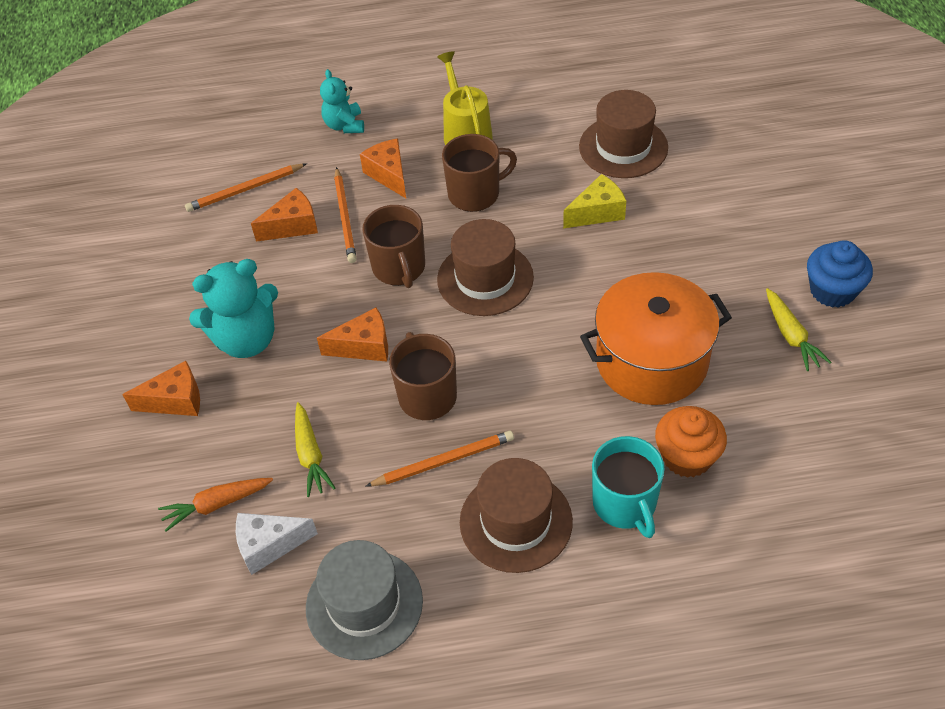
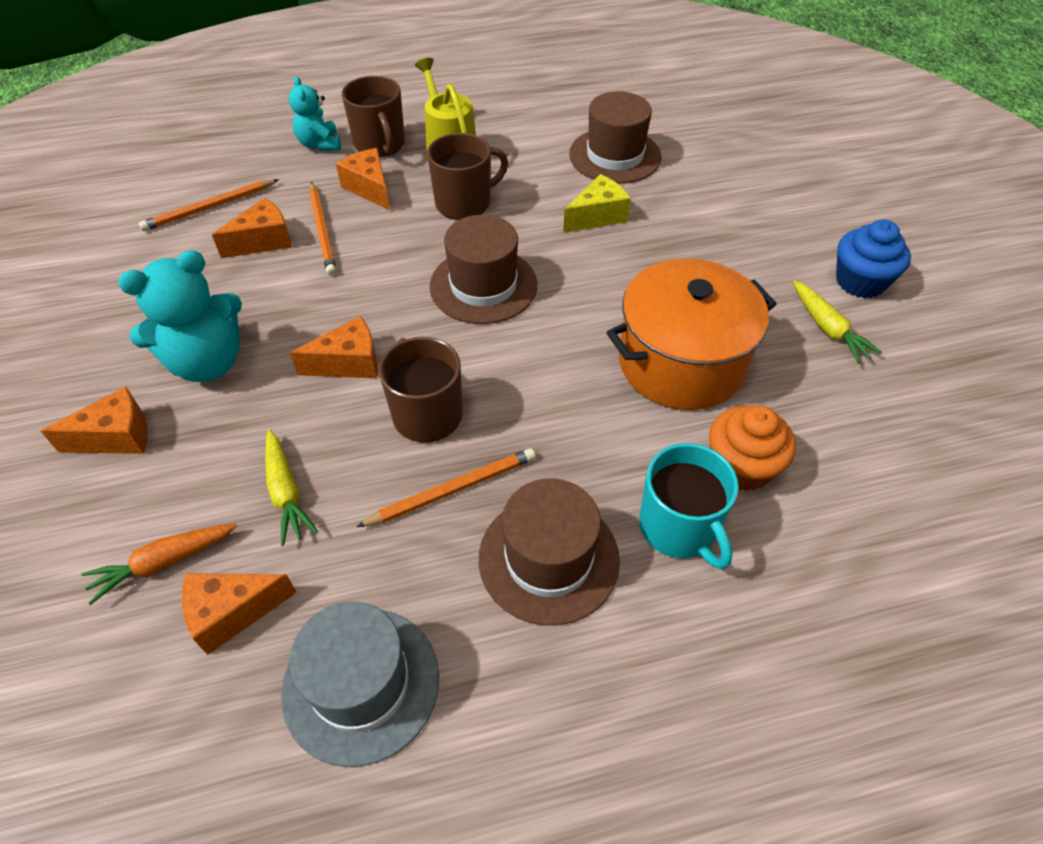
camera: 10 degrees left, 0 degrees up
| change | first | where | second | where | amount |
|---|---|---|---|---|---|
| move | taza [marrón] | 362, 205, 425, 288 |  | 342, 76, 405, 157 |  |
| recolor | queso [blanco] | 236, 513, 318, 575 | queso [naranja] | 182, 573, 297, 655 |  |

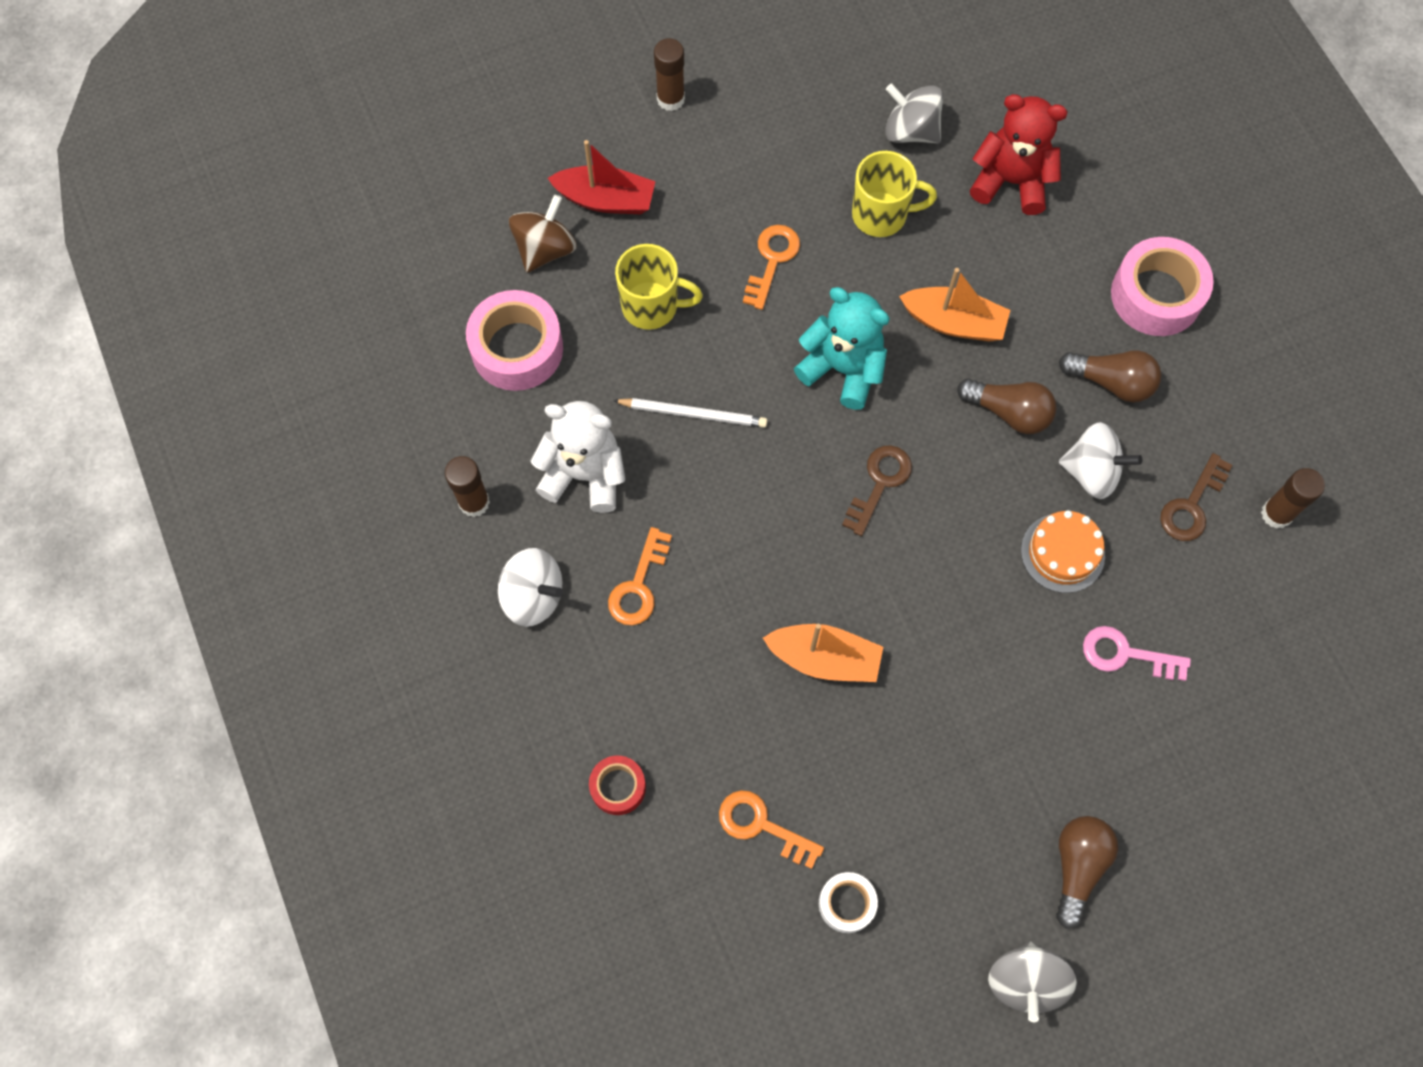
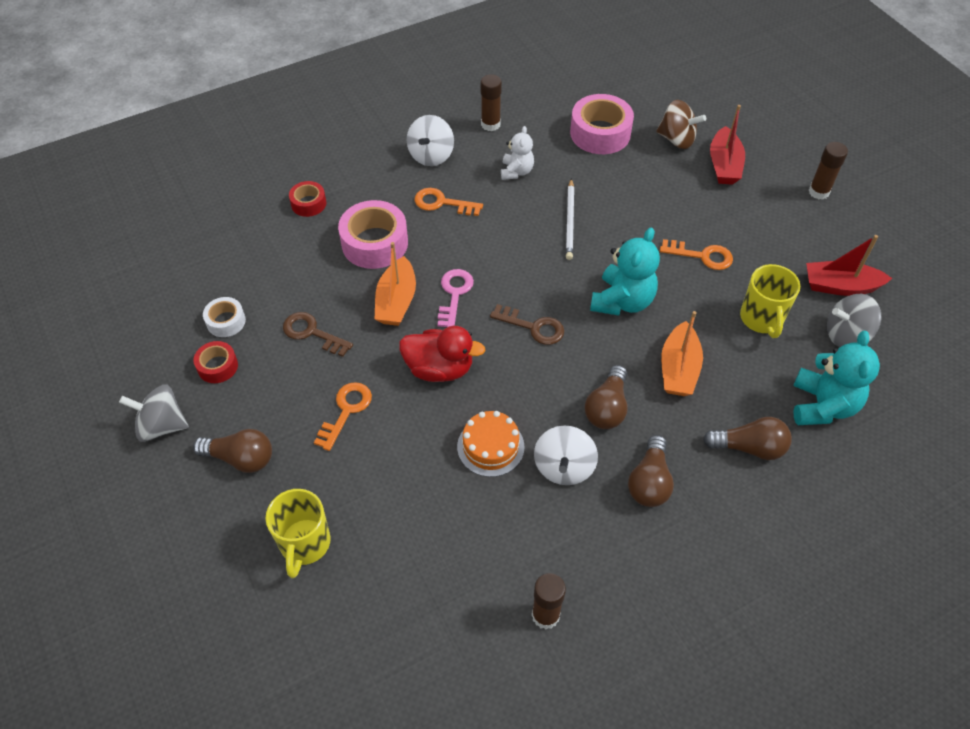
camera: 85 degrees right, 15 degrees down
| change | first | where | second | where | amount |
|---|---|---|---|---|---|
| insert |  |  | cinta adhesiva [rojo] | 193, 341, 238, 383 |  |
| insert |  |  | pato [rojo] | 399, 326, 486, 382 |  |
| insert |  |  | bombilla [marrón] | 703, 417, 792, 460 |  |
| insert |  |  | barco [rojo] | 806, 235, 892, 296 |  |
| move | taza [amarillo] | 615, 244, 703, 330 |  | 266, 489, 331, 578 |  |
| move | llave [naranja] | 719, 790, 824, 869 |  | 314, 382, 372, 451 |  |
| move | llave [rosa] | 1083, 626, 1191, 681 |  | 438, 269, 474, 327 |  |
| move | cinta adhesiva [rosa] | 1111, 237, 1214, 336 |  | 338, 200, 408, 269 |  |
| move | llave [marrón] | 1160, 453, 1232, 541 |  | 283, 312, 353, 357 |  |
| recolor | osito [rojo] | 970, 94, 1068, 215 | osito [turquesa] | 793, 331, 880, 425 |  |
| rotate | peonza [gris] | 885, 83, 943, 144 |  | 827, 294, 881, 347 | 120 degrees counterclockwise |
| resize | osito [blanco] | 530, 401, 626, 513 |  | 501, 126, 534, 180 | x0.61 |

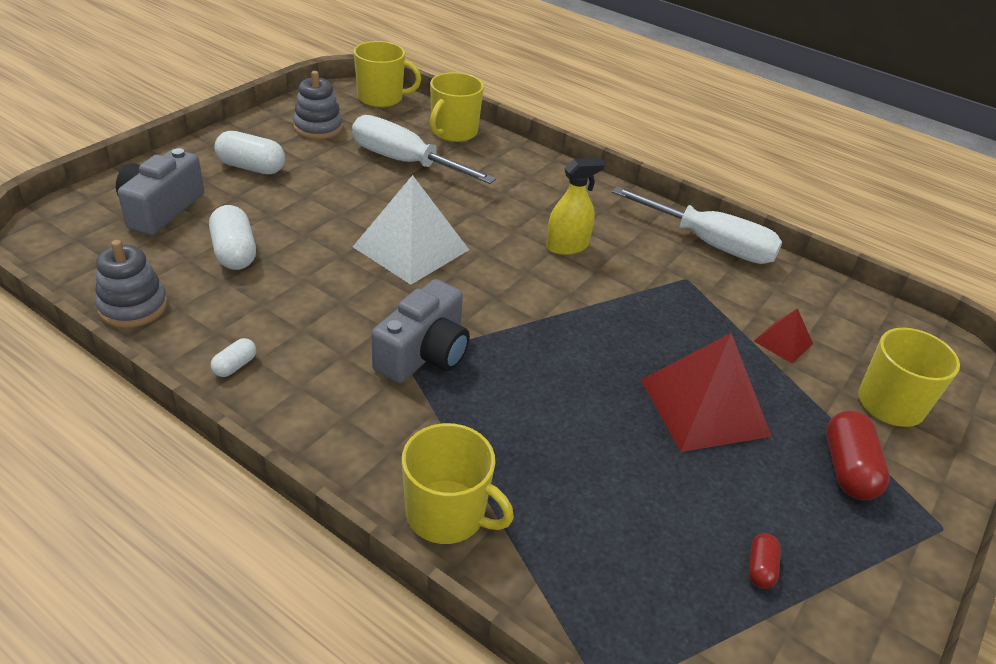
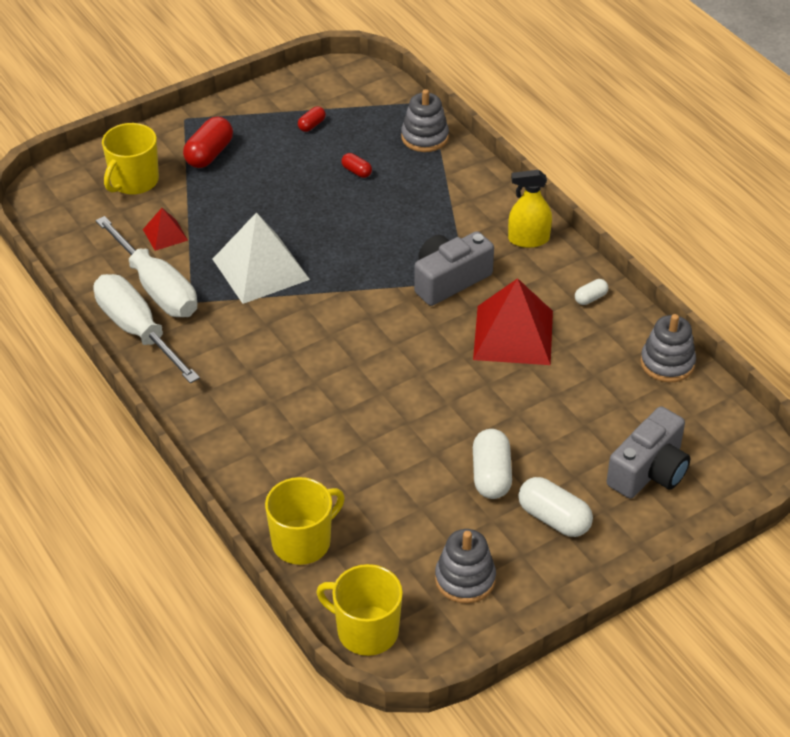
camera: 155 degrees left, 5 degrees up
| change | first | where | second | where | amount |
|---|---|---|---|---|---|
| delete | taza [amarillo] | 402, 423, 514, 544 |  |  |  |
| insert |  |  | cápsula [rojo] | 341, 153, 372, 178 |  |
| insert |  |  | juguete apilable [gris] | 401, 89, 449, 152 |  |
| move | cápsula [blanco] | 209, 205, 256, 270 |  | 473, 429, 512, 499 |  |
| move | destornillador [blanco] | 352, 115, 496, 184 |  | 96, 216, 198, 317 |  |
| move | pirámide [blanco] | 353, 175, 469, 285 |  | 213, 212, 310, 304 |  |
| move | pulverizador [amarillo] | 546, 158, 605, 255 |  | 508, 170, 552, 248 |  |
| move | pirámide [rojo] | 641, 333, 772, 452 |  | 473, 278, 553, 365 |  |

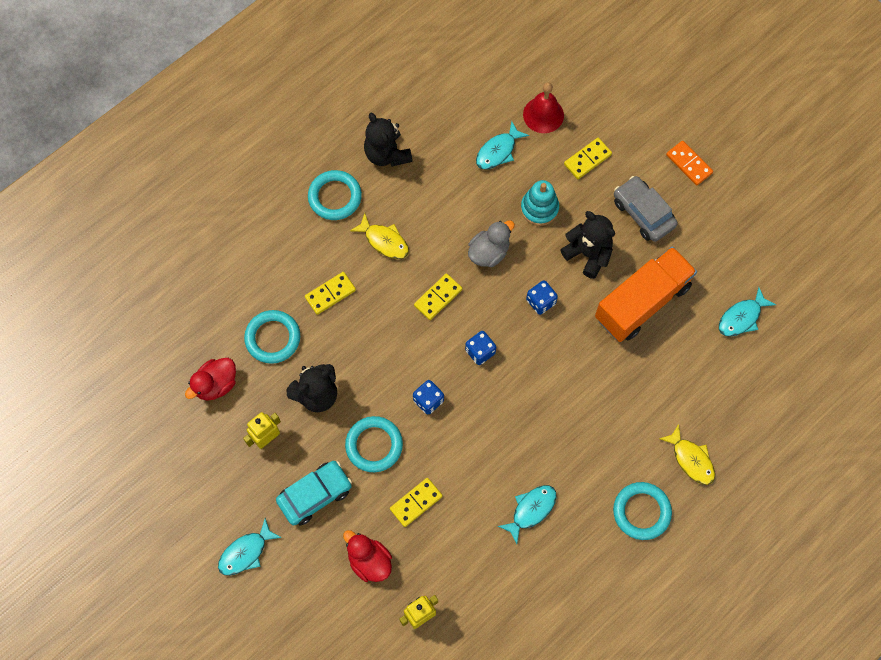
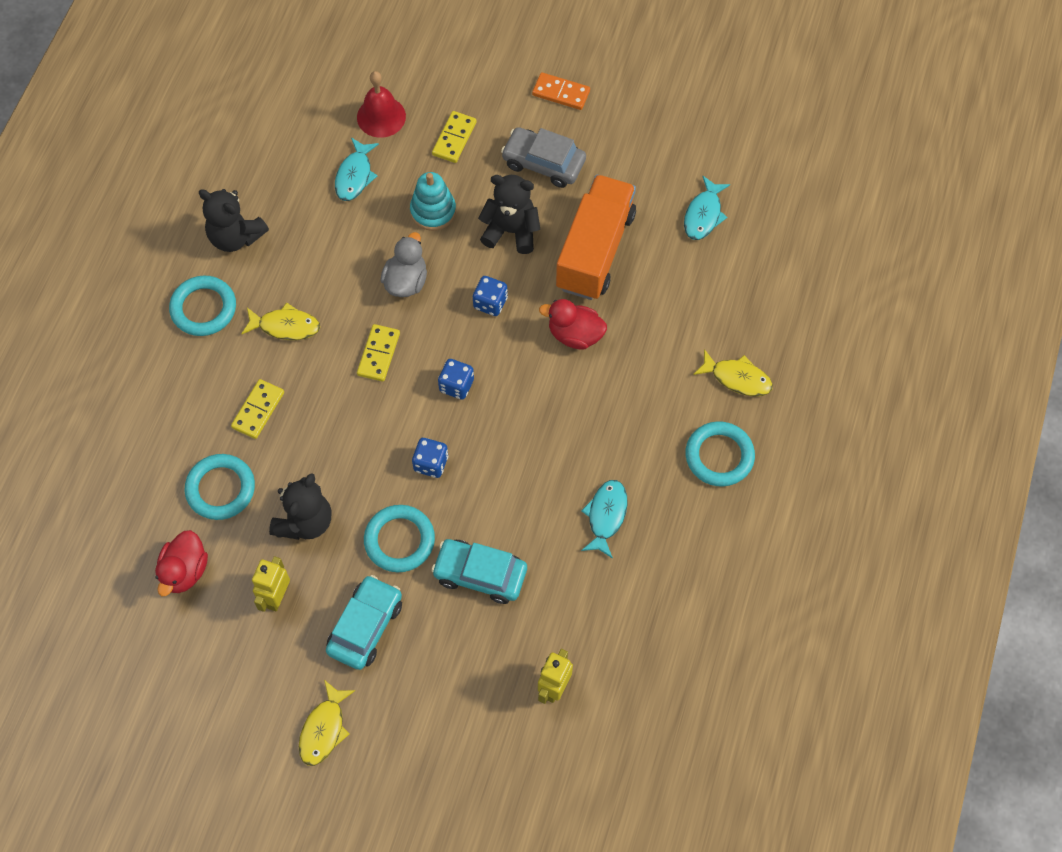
camera: 30 degrees left, 5 degrees down
| change | first | where | second | where | amount |
|---|---|---|---|---|---|
| move | pato [rojo] | 343, 530, 392, 582 |  | 539, 299, 607, 350 |  |
| replace | ficha de dominó [amarillo] | 390, 478, 443, 527 | coche [turquesa] | 431, 539, 527, 604 |  |
| recolor | pez [turquesa] | 218, 518, 282, 576 | pez [amarillo] | 299, 680, 356, 766 |  |

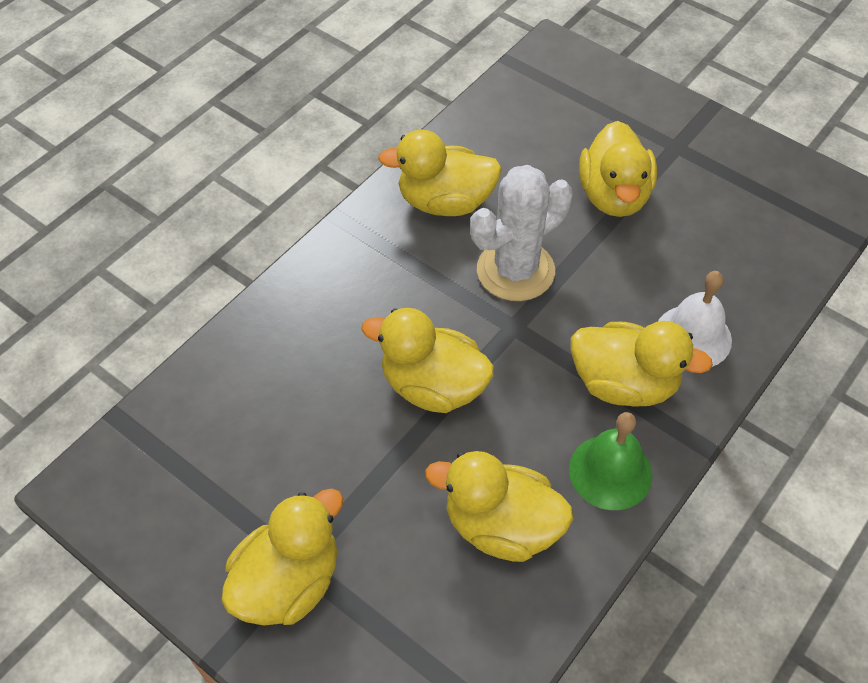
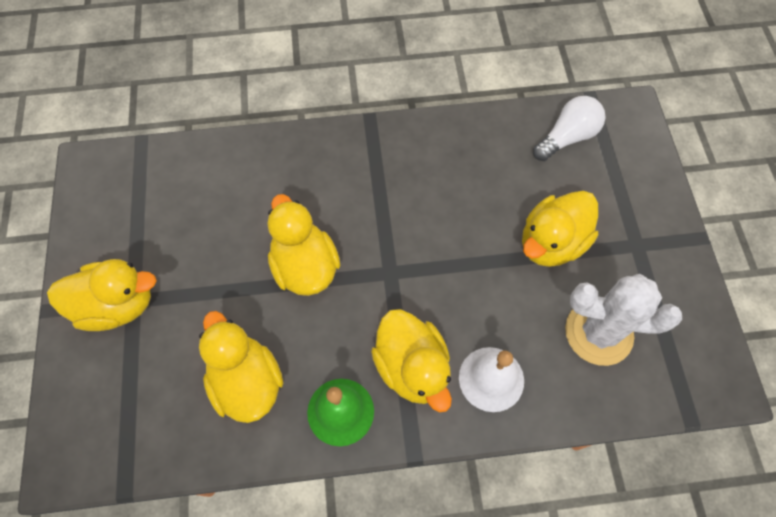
camera: 45 degrees right, 10 degrees up
| change | first | where | second | where | amount |
|---|---|---|---|---|---|
| delete | pato [amarillo] | 378, 130, 502, 216 |  |  |  |
| insert |  |  | bombilla [blanco] | 533, 96, 606, 161 |  |
| move | cactus [blanco] | 471, 165, 573, 301 |  | 565, 274, 682, 366 |  |

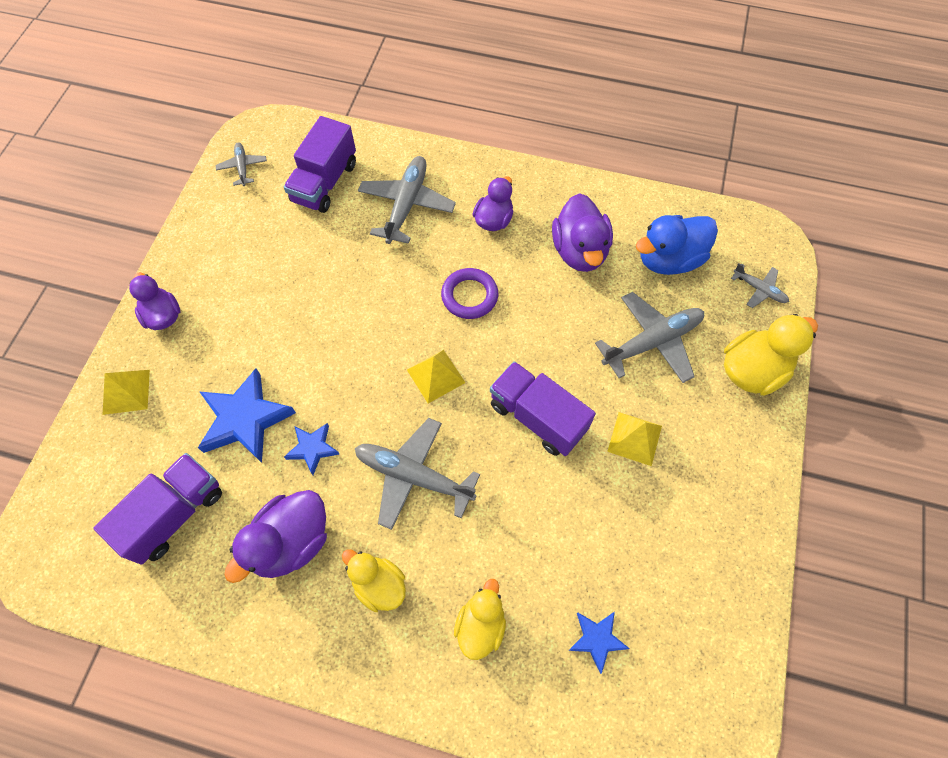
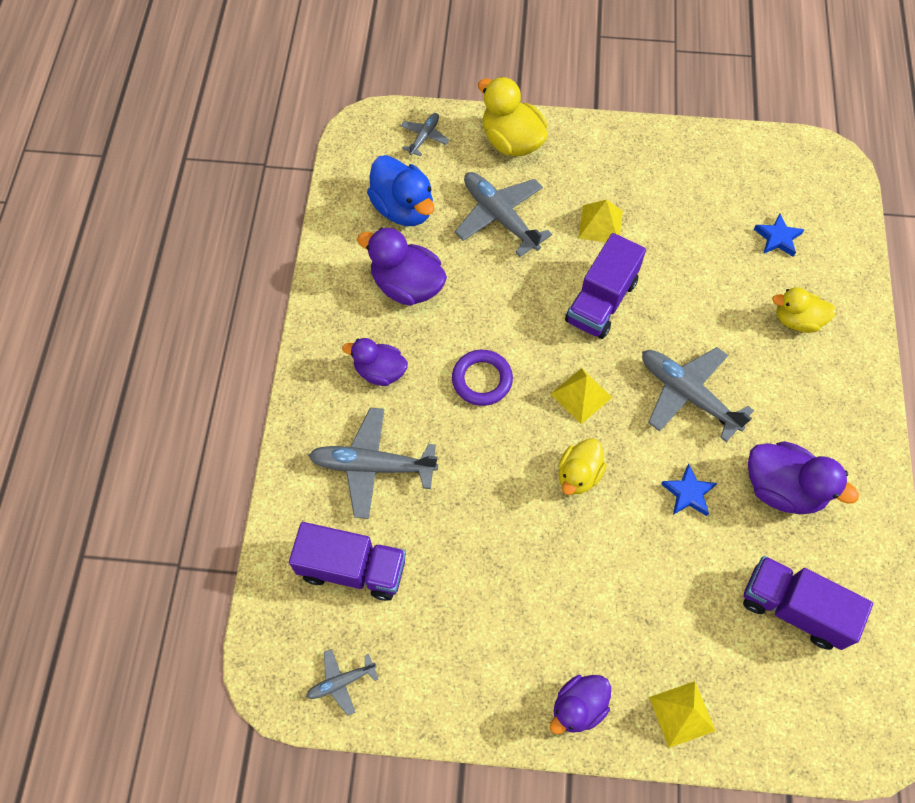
camera: 100 degrees left, 0 degrees up
| change | first | where | second | where | amount |
|---|---|---|---|---|---|
| delete | estrella [azul] | 198, 368, 296, 463 |  |  |  |
| move | pato [amarillo] | 342, 549, 406, 612 |  | 558, 438, 607, 495 |  |
| rotate | avión [gris] | 355, 418, 480, 530 |  | 642, 347, 754, 442 | 120 degrees clockwise |
| rotate | pato [morado] | 552, 193, 613, 272 |  | 357, 227, 447, 306 | 135 degrees counterclockwise |

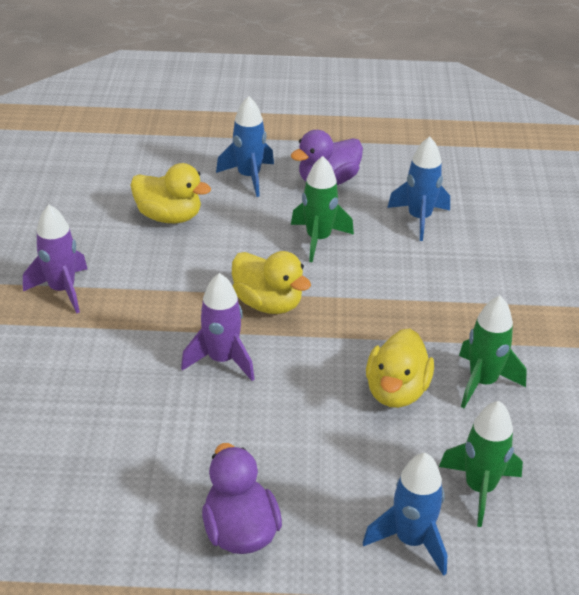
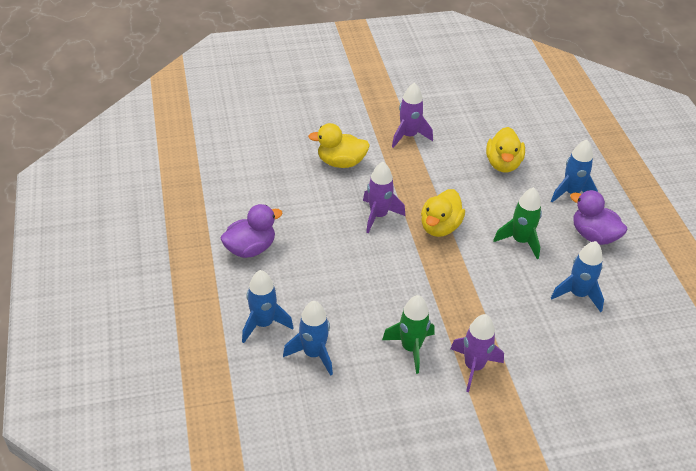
camera: 75 degrees right, 5 degrees up
| change | first | where | second | where | amount |
|---|---|---|---|---|---|
| insert |  |  | cohete [morado] | 450, 314, 504, 392 |  |
| move | pato [amarillo] | 366, 328, 434, 408 |  | 308, 123, 370, 168 |  |
| recolor | cohete [verde] | 439, 401, 523, 527 | cohete [azul] | 283, 301, 333, 376 |  |

